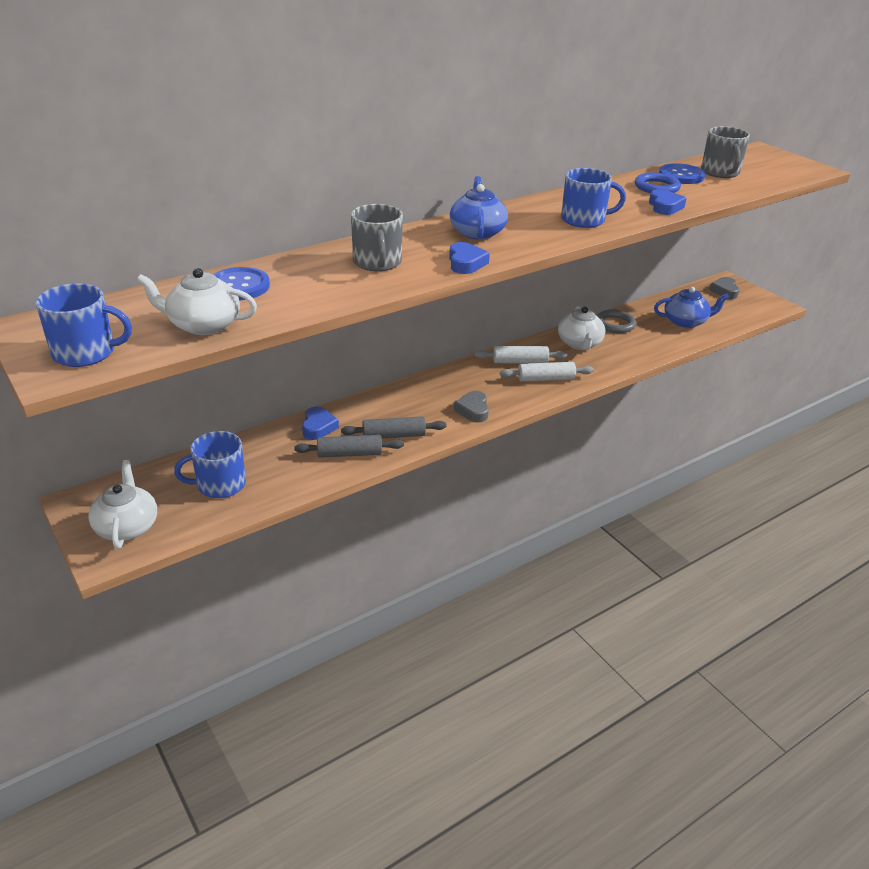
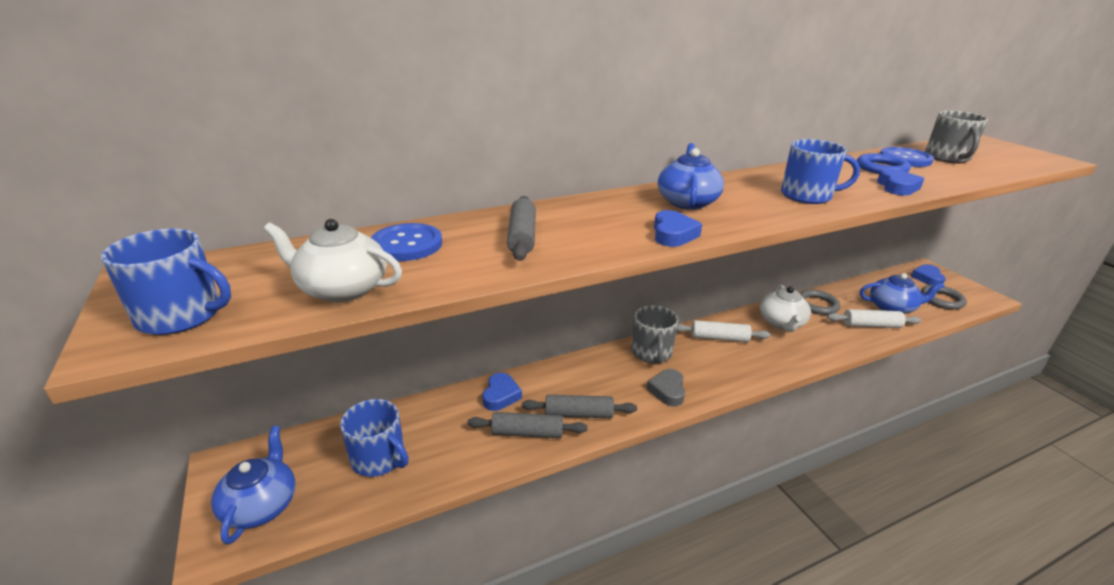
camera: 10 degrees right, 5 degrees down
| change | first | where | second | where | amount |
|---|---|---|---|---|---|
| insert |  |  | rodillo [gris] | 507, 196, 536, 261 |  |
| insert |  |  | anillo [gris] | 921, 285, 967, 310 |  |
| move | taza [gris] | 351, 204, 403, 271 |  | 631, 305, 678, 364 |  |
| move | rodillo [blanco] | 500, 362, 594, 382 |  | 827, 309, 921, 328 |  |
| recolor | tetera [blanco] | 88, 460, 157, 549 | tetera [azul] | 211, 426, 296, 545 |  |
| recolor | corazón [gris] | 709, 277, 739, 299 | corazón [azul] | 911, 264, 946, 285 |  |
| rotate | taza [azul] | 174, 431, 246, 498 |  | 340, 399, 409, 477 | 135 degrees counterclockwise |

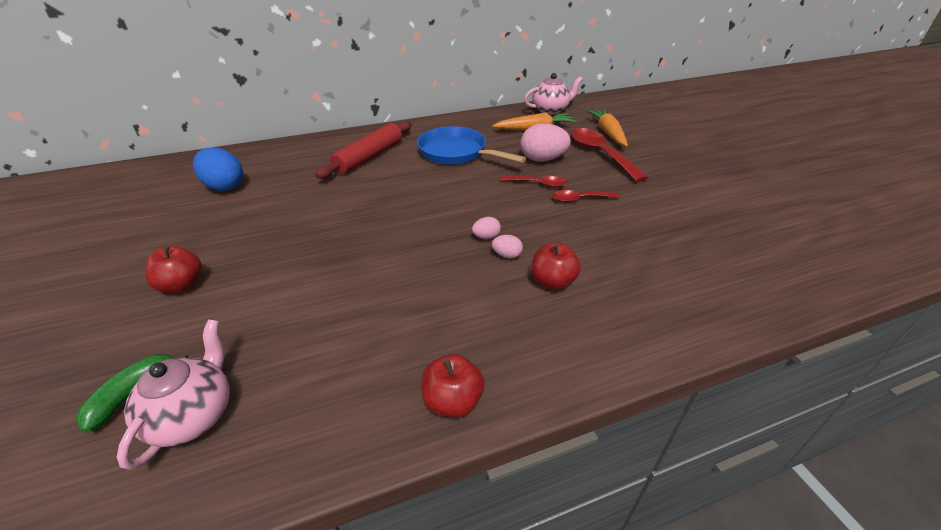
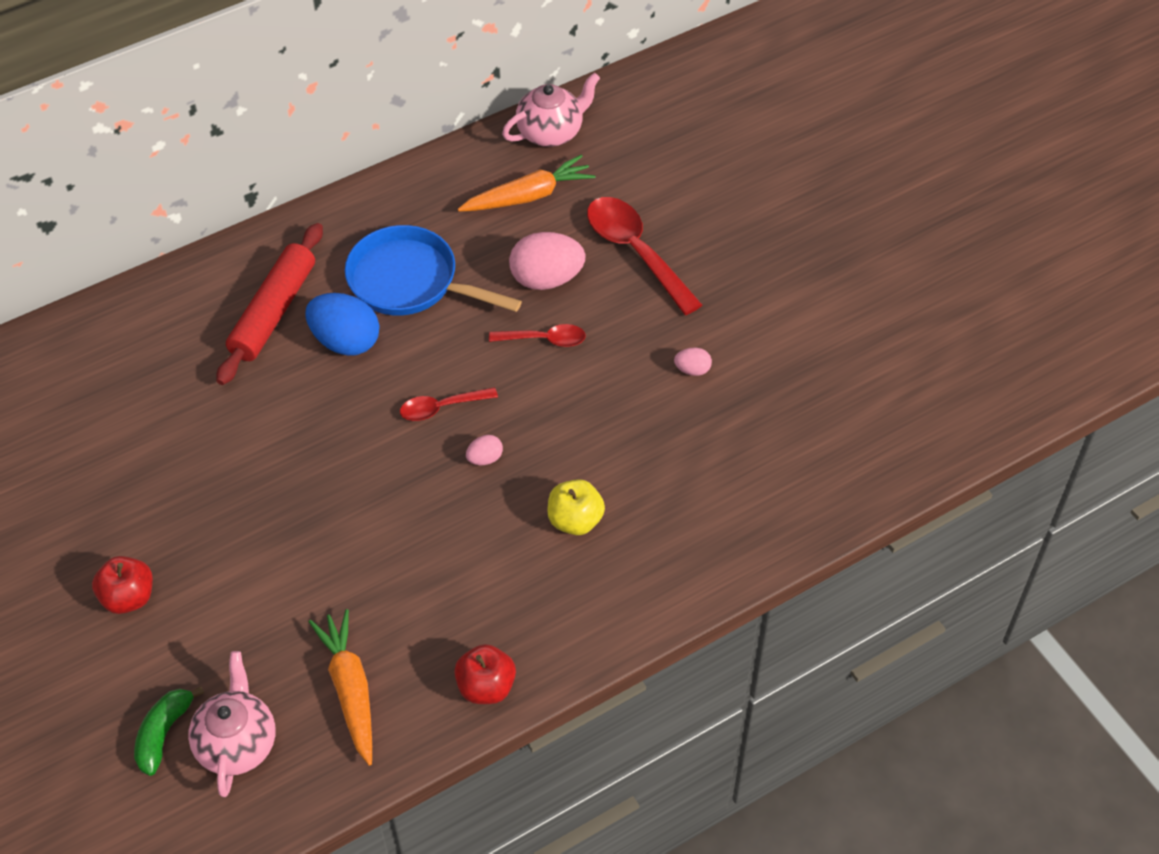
camera: 10 degrees left, 15 degrees up
| change | first | where | second | where | amount |
|---|---|---|---|---|---|
| move | huevo [azul] | 193, 147, 243, 191 |  | 305, 293, 379, 356 |  |
| move | huevo [rosa] | 492, 235, 523, 258 |  | 674, 347, 712, 376 |  |
| move | cuchara [rojo] | 553, 190, 621, 202 |  | 400, 387, 498, 421 |  |
| move | zanahoria [naranja] | 586, 109, 628, 147 |  | 309, 609, 372, 766 |  |
| recolor | manzana [rojo] | 531, 243, 581, 290 | manzana [amarillo] | 547, 479, 605, 535 |  |

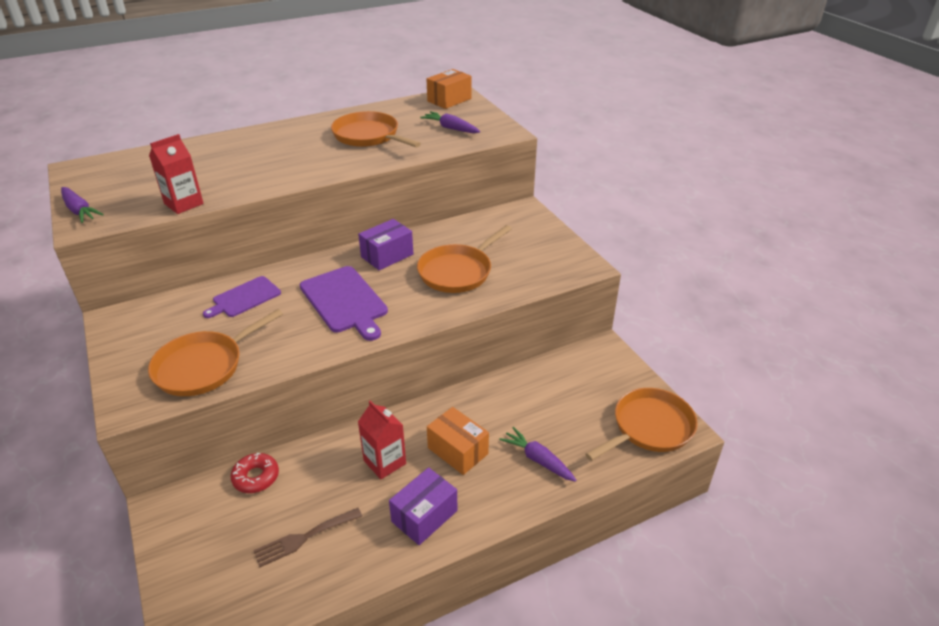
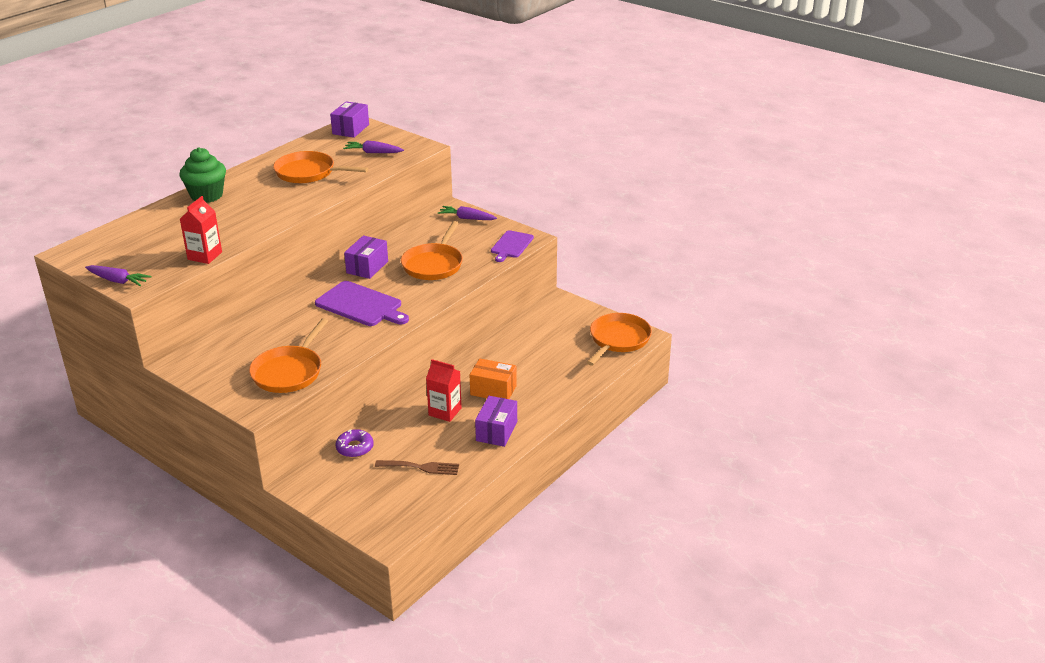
camera: 25 degrees left, 5 degrees down
| change | first | where | second | where | amount |
|---|---|---|---|---|---|
| insert |  |  | magdalena [verde] | 179, 147, 226, 203 |  |
| move | tabla de cortar [morado] | 203, 276, 281, 318 |  | 491, 230, 534, 262 |  |
| move | zanahoria [morado] | 499, 427, 577, 482 |  | 438, 206, 497, 220 |  |
| recolor | rosquilla [rojo] | 231, 453, 279, 493 | rosquilla [morado] | 336, 429, 374, 458 |  |
| recolor | caja [naranja] | 427, 69, 471, 109 | caja [morado] | 330, 101, 369, 138 |  |
| rotate | tenedor [marrón] | 253, 508, 362, 568 |  | 375, 460, 459, 475 | 120 degrees counterclockwise |

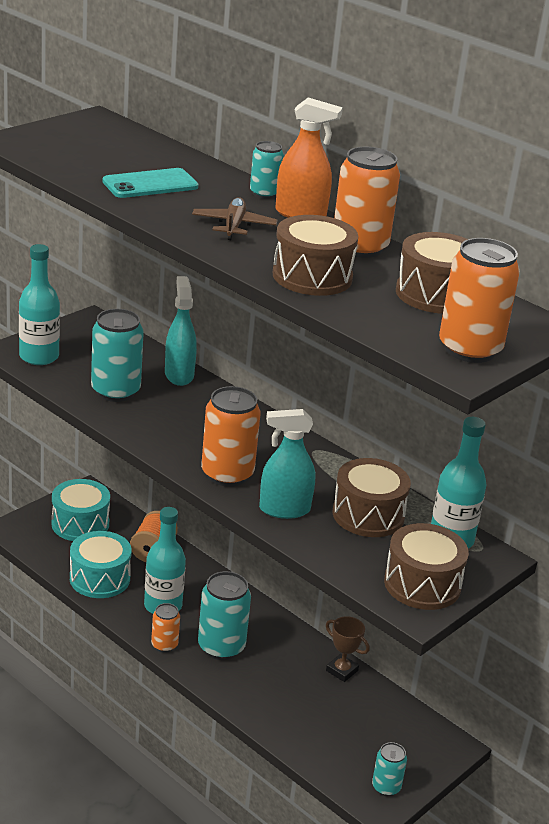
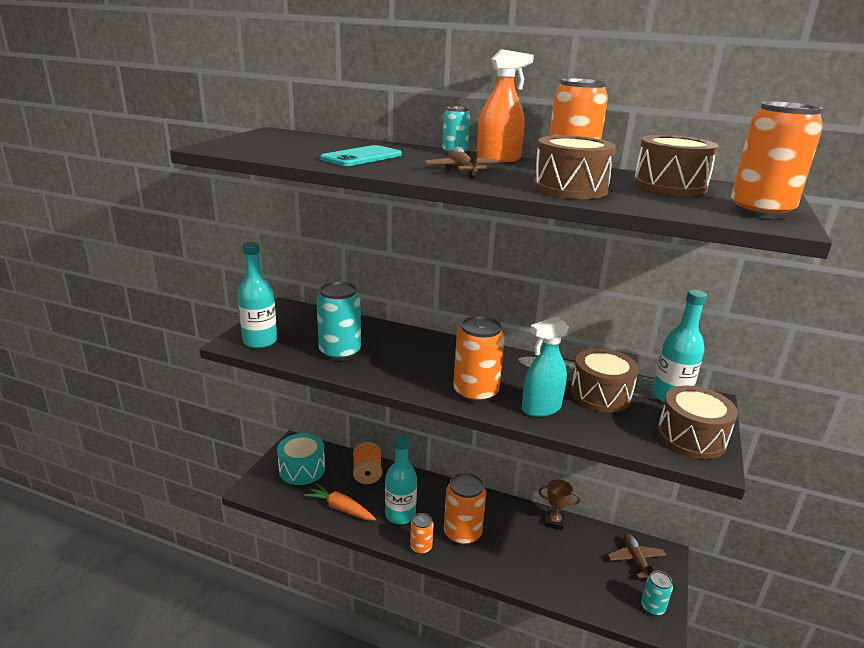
camera: 20 degrees left, 5 degrees down
| change | first | where | second | where | amount |
|---|---|---|---|---|---|
| delete | pulverizador [turquesa] | 165, 276, 197, 386 |  |  |  |
| insert |  |  | avión [marrón] | 608, 533, 666, 580 |  |
| replace | tambor [turquesa] | 70, 531, 132, 598 | zanahoria [naranja] | 304, 483, 376, 520 |  |
| recolor | lata [turquesa] | 198, 571, 251, 660 | lata [naranja] | 444, 472, 486, 545 |  |

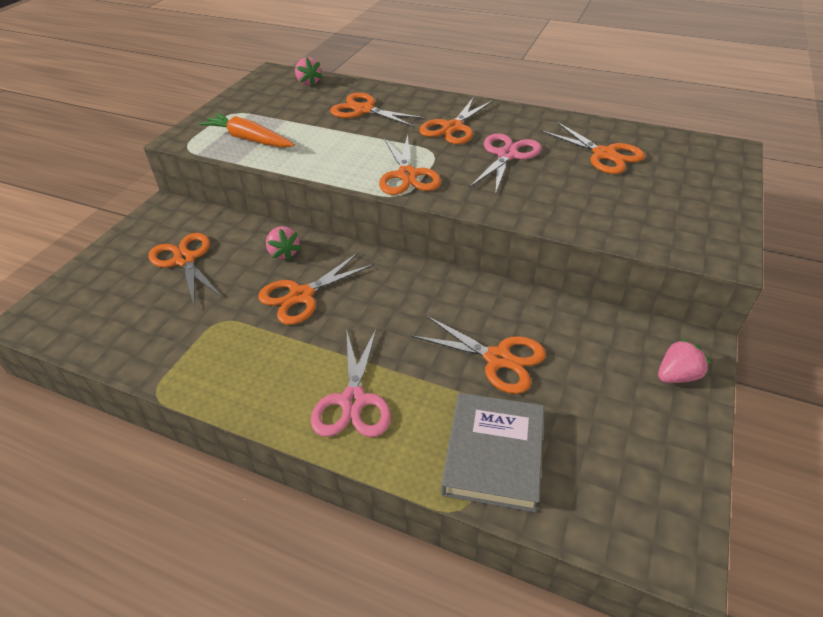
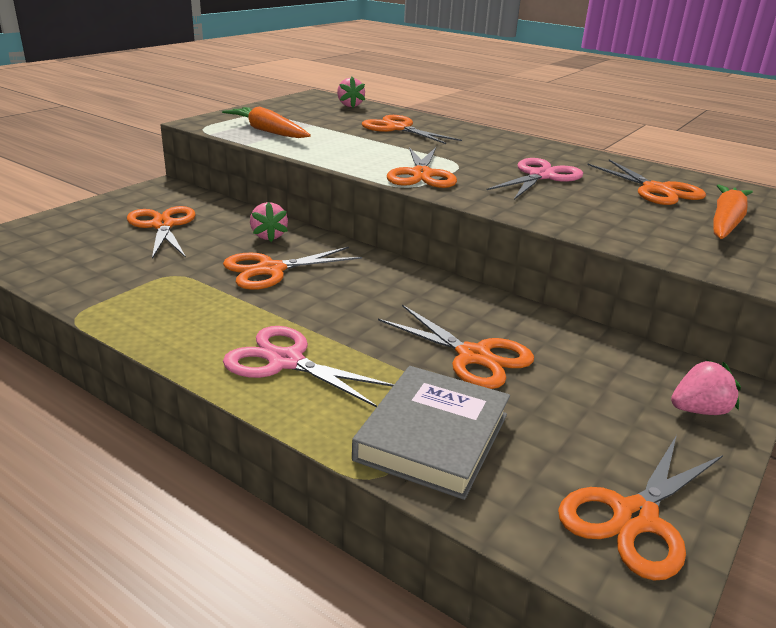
camera: 10 degrees right, 15 degrees down
| change | first | where | second | where | amount |
|---|---|---|---|---|---|
| insert |  |  | zanahoria [naranja] | 714, 185, 753, 239 |  |
| move | tijeras [naranja] | 419, 97, 494, 144 |  | 558, 435, 723, 581 |  |
| rotate | tijeras [rosa] | 311, 328, 391, 437 |  | 223, 326, 394, 407 | 105 degrees clockwise |

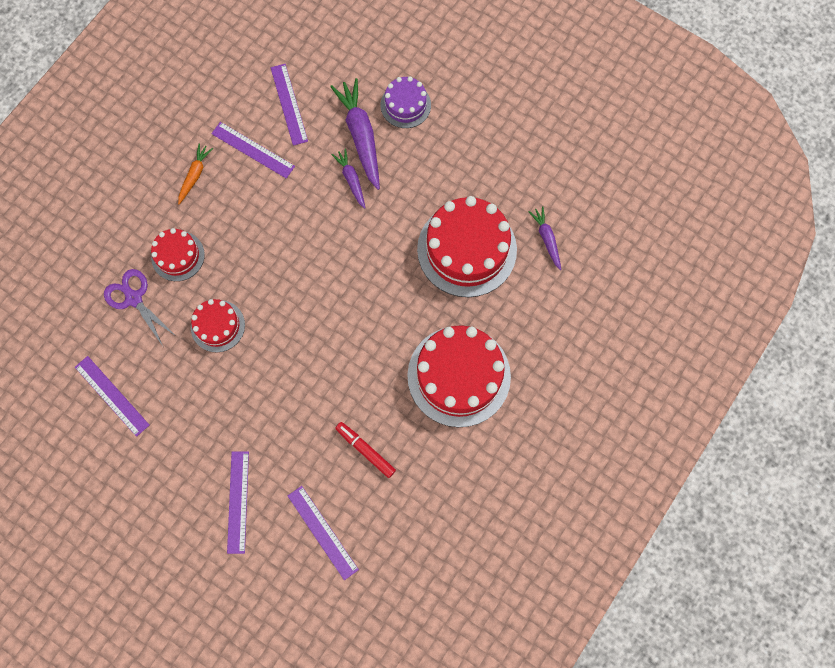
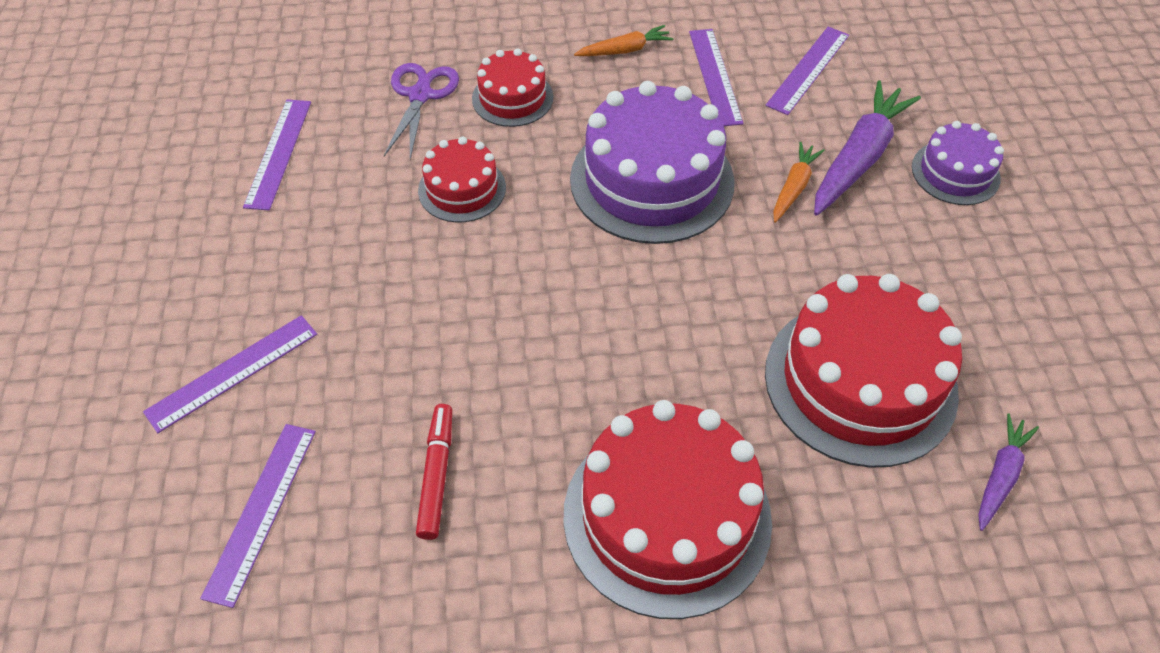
camera: 50 degrees right, 20 degrees down
| change | first | where | second | where | amount |
|---|---|---|---|---|---|
| insert |  |  | tarta [morado] | 570, 81, 734, 244 |  |
| recolor | zanahoria [morado] | 332, 148, 365, 209 | zanahoria [naranja] | 773, 142, 825, 223 |  |

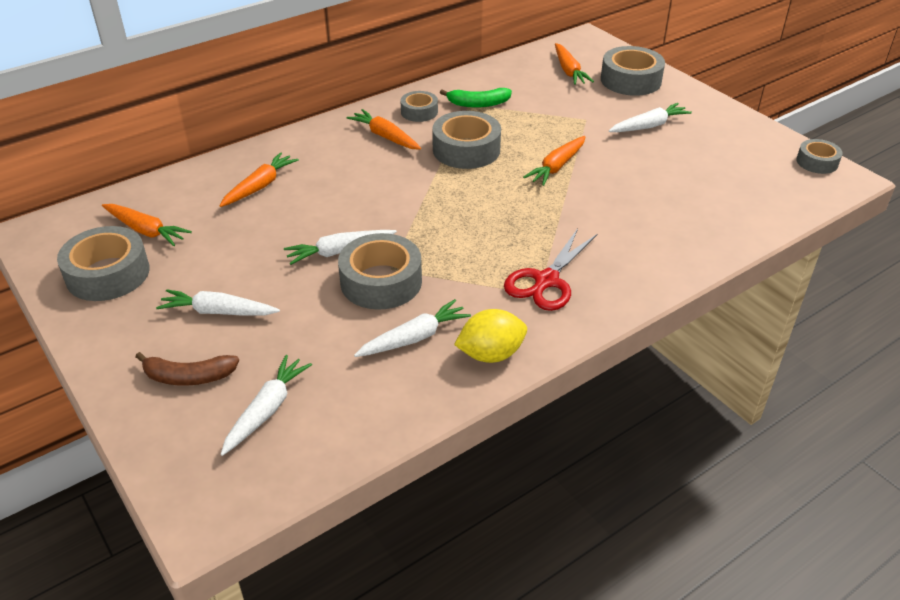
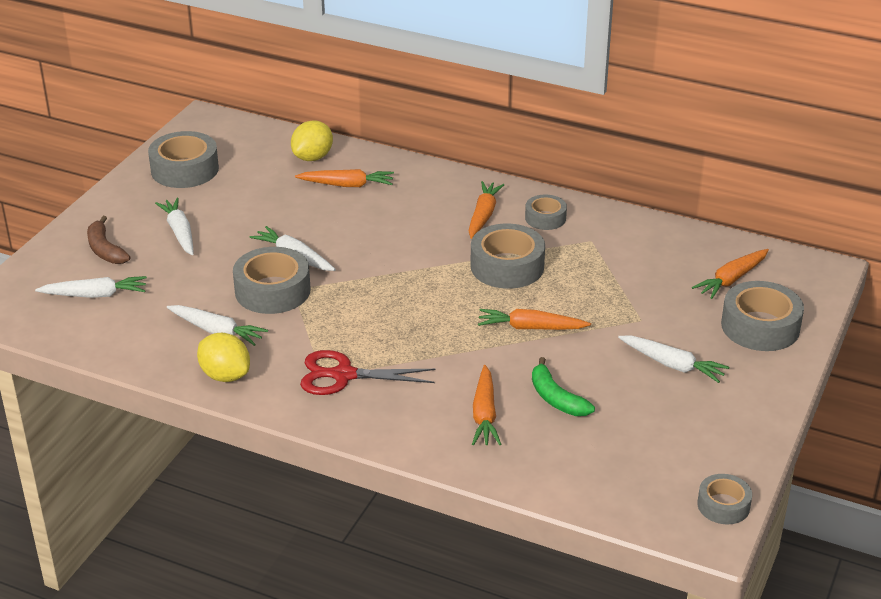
camera: 60 degrees right, 5 degrees down
| change | first | where | second | where | amount |
|---|---|---|---|---|---|
| insert |  |  | limón [amarillo] | 291, 120, 333, 161 |  |
| move | zanahoria [naranja] | 102, 204, 192, 246 |  | 472, 365, 501, 445 |  |
| move | plátano [verde] | 440, 88, 512, 108 |  | 532, 357, 595, 416 |  |

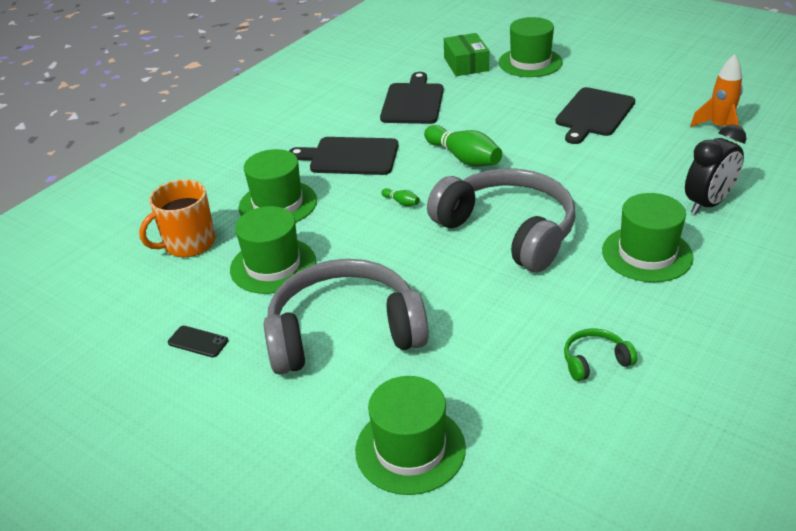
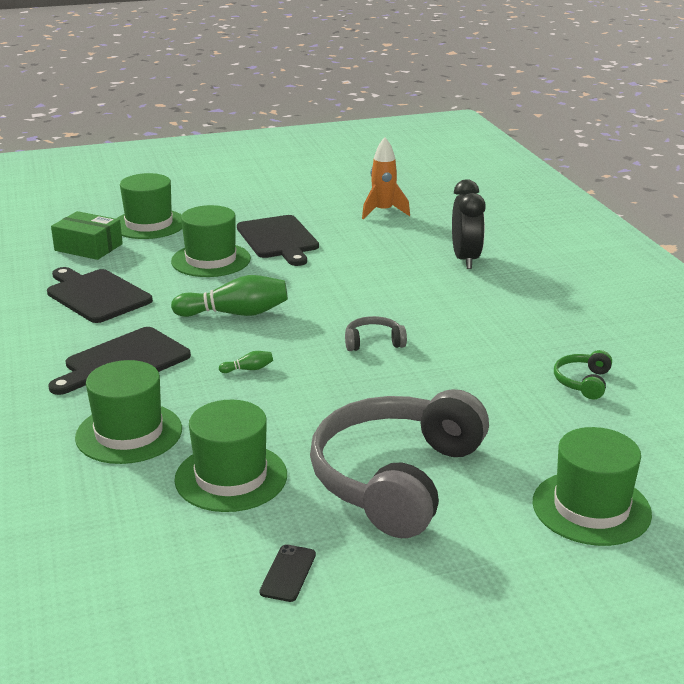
camera: 55 degrees left, 10 degrees down
| change | first | where | second | where | amount |
|---|---|---|---|---|---|
| delete | taza [naranja] | 139, 179, 215, 257 |  |  |  |
| move | sombrero [verde] | 602, 193, 694, 282 |  | 171, 205, 251, 277 |  |
| rotate | móvil [negro] | 168, 326, 228, 357 |  | 260, 544, 316, 602 | 45 degrees counterclockwise |
| resize | auriculares [gris] | 427, 168, 576, 272 |  | 345, 316, 407, 351 | x0.41 |

